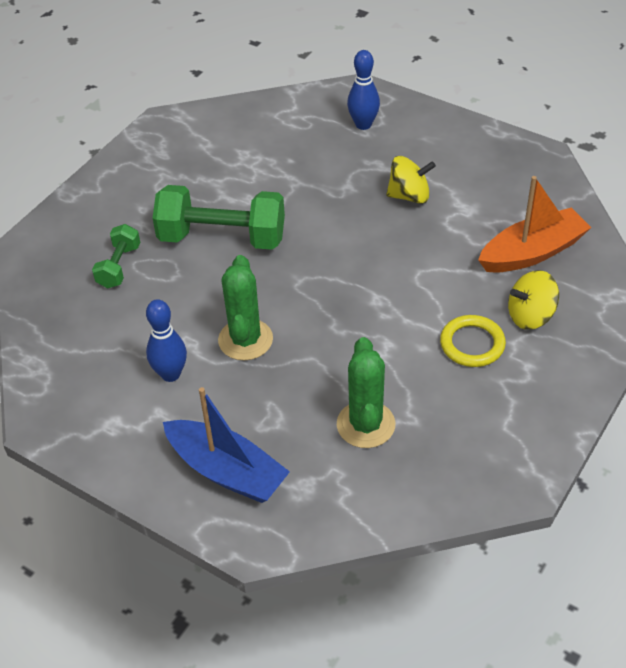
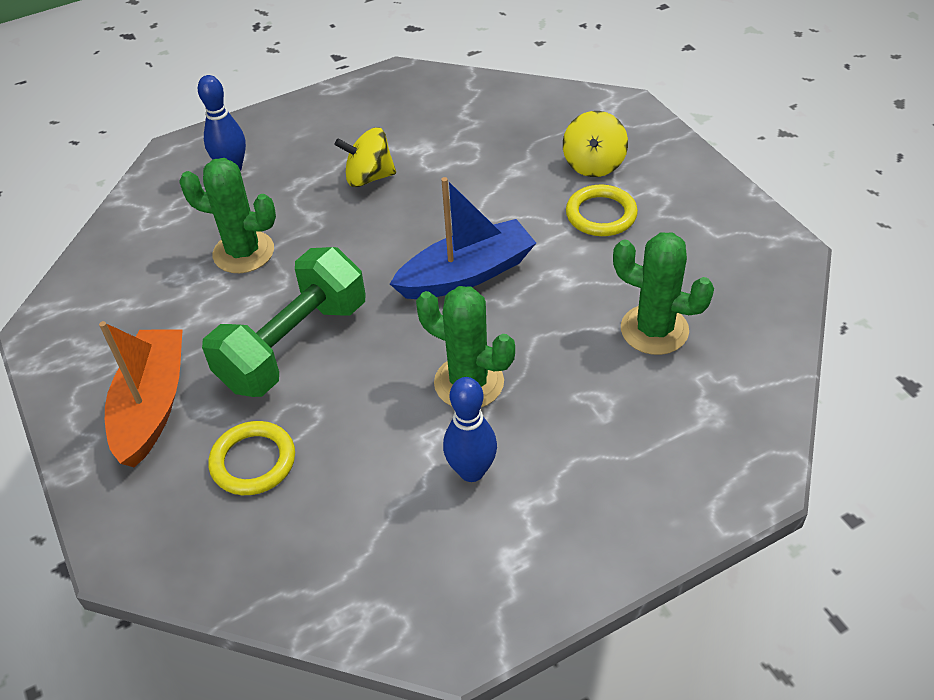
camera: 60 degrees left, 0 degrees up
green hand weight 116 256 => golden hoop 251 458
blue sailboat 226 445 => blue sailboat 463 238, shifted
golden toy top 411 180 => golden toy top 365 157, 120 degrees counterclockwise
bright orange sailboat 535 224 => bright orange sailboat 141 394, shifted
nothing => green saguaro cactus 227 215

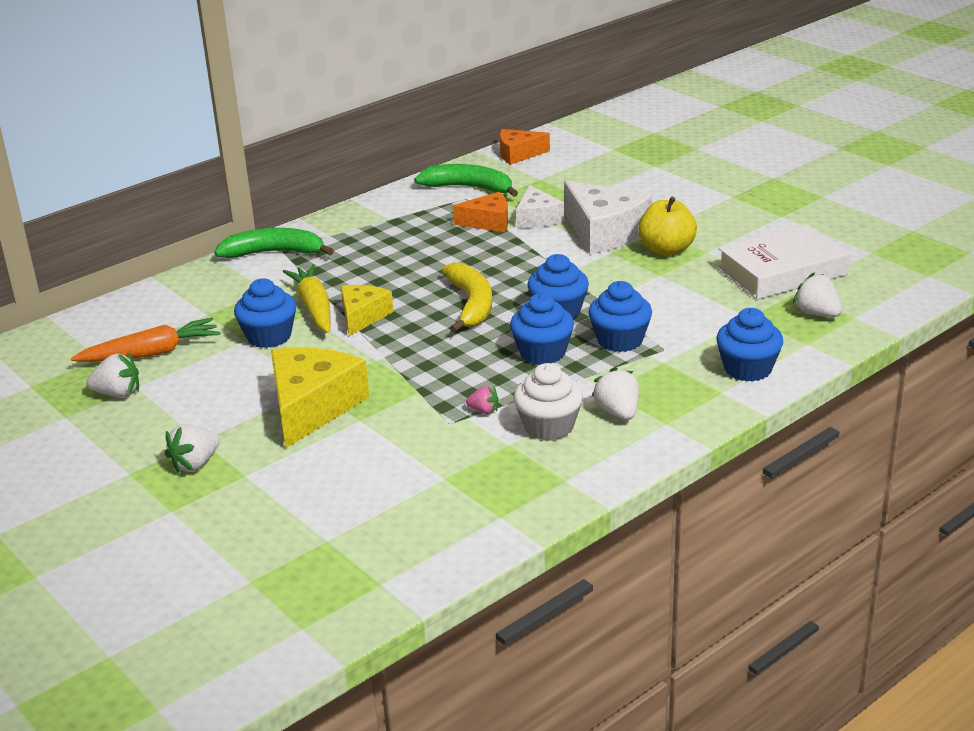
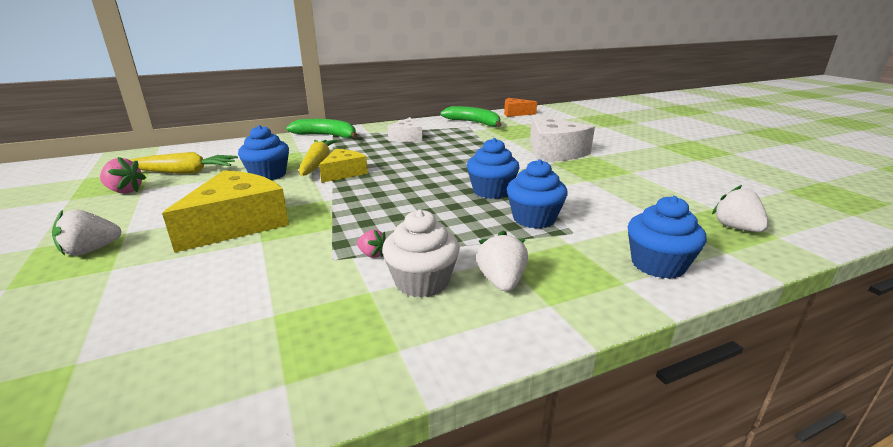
camera: 15 degrees right, 5 degrees down
bright orange root vegetable 145 340 => golden root vegetable 184 163
pure white berry 112 375 => pink berry 123 175
golden banana 467 297 => nothing
bright orange cheese wedge 480 212 => nothing
blue fairy cake 542 329 => nothing
pure white cheese wedge 540 206 => pure white cheese wedge 405 129, shifted
golden apple 667 226 => nothing
pure white hardcover 783 262 => nothing

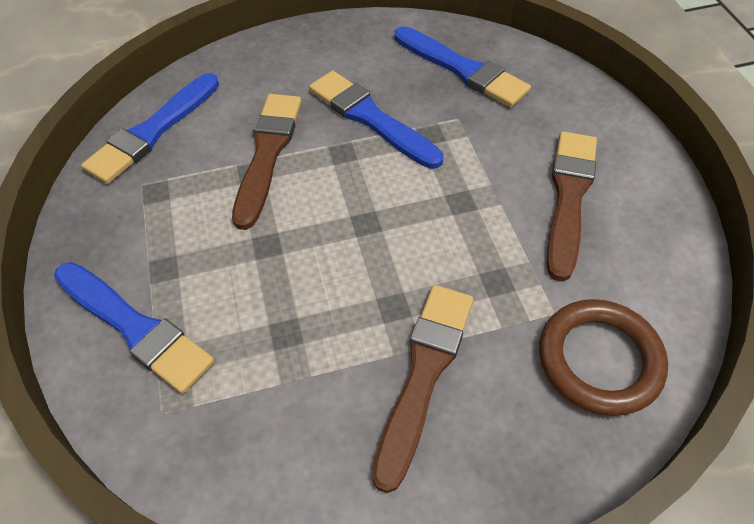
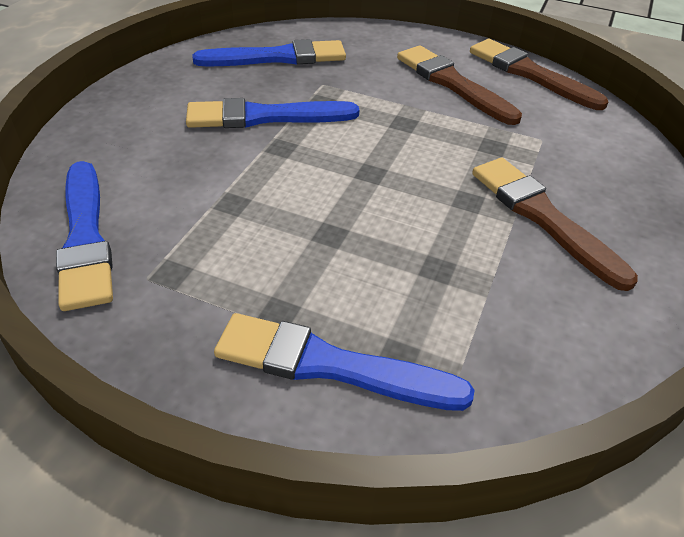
camera: 55 degrees left, 10 degrees down
blue paint brush 134 328 => blue paint brush 344 362, 150 degrees counterclockwise
russet paint brush 267 162 => russet paint brush 539 74, shifted
russet hoop 603 357 => nothing

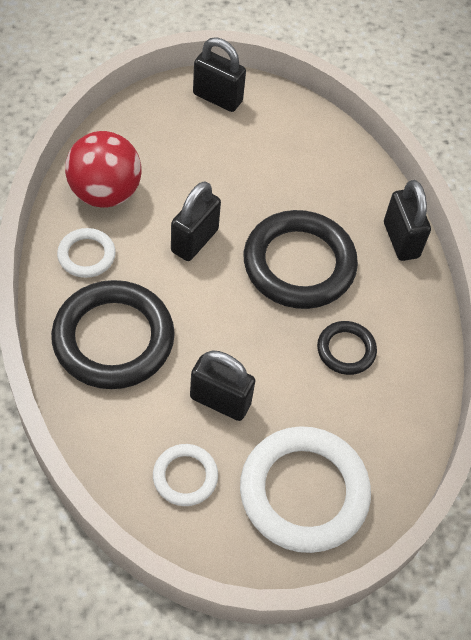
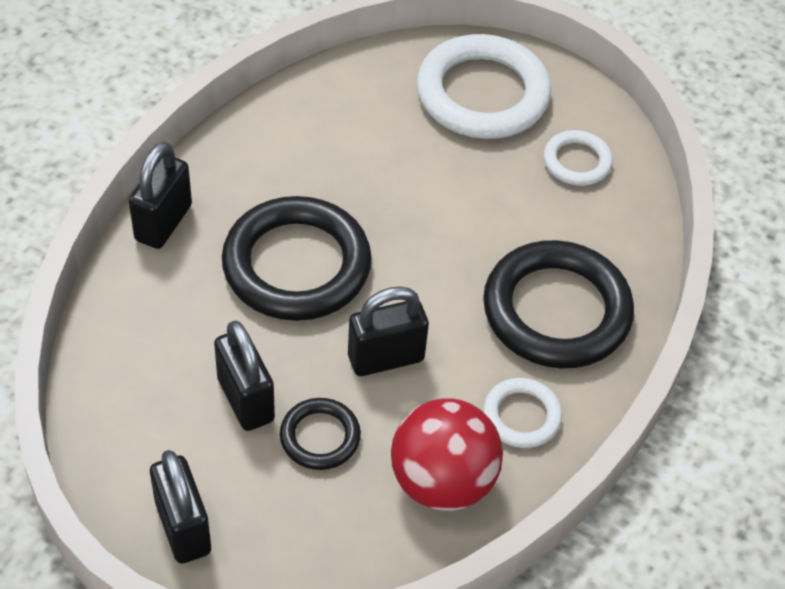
camera: 140 degrees left, 5 degrees down
black padlock 222 385 => black padlock 244 375, shifted
black hoop 347 348 => black hoop 320 434, shifted

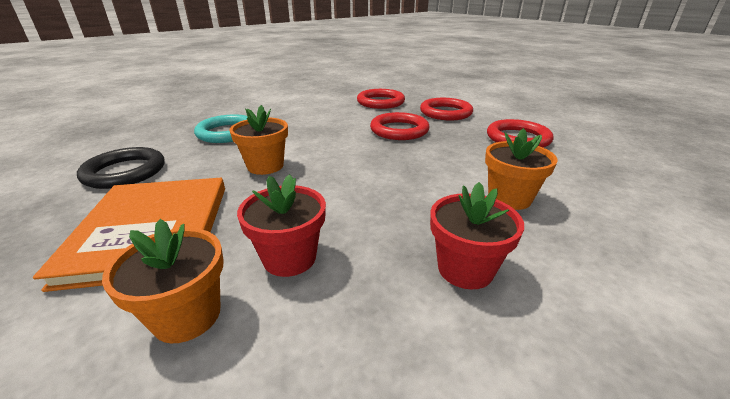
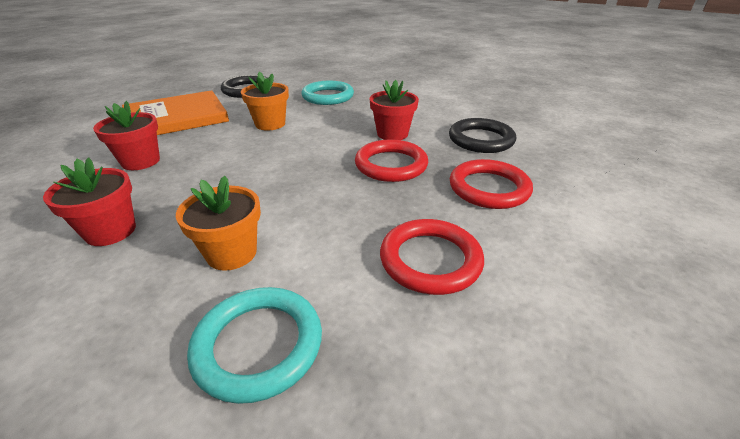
camera: 70 degrees right, 5 degrees up
bright orange plant pot 163 281 => nothing
red hoop 381 99 => black hoop 482 135
nothing => aqua hoop 254 345
nothing => red plant pot 394 110

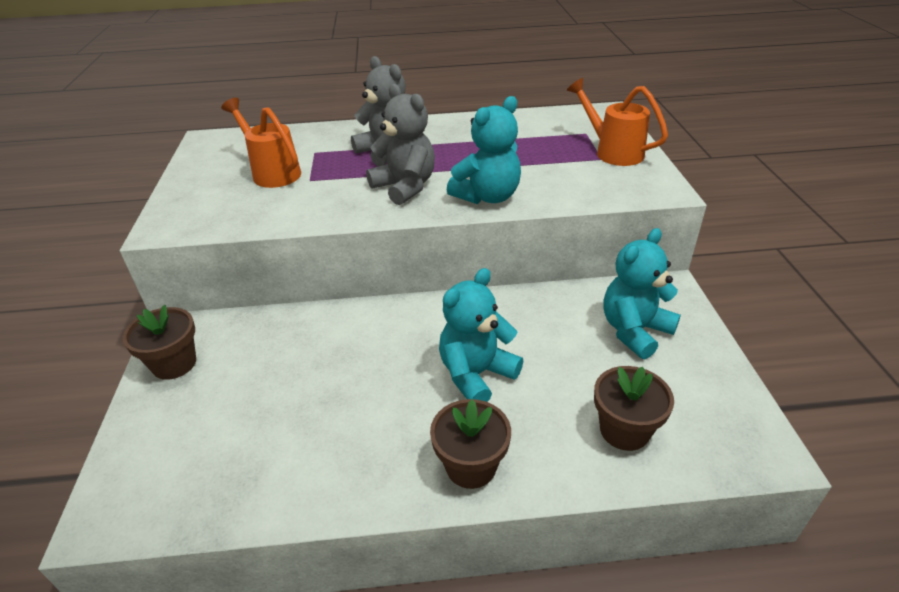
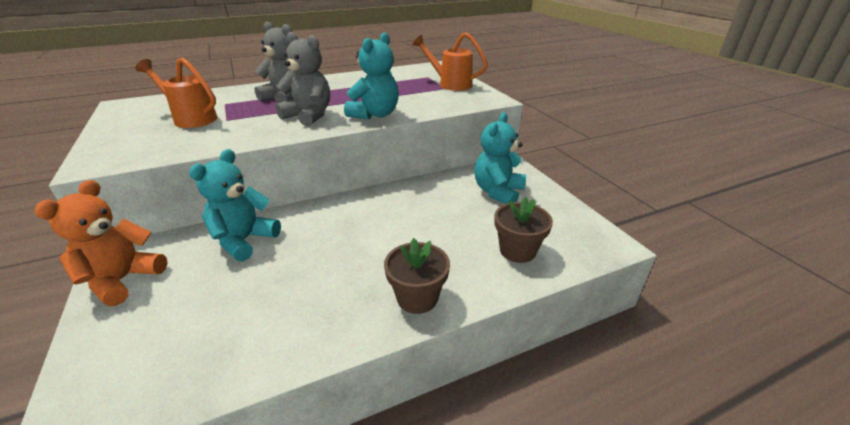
camera: 20 degrees left, 5 degrees down
russet plant pot 159 342 => bright orange teddy bear 100 243
aqua teddy bear 481 335 => aqua teddy bear 235 205, shifted

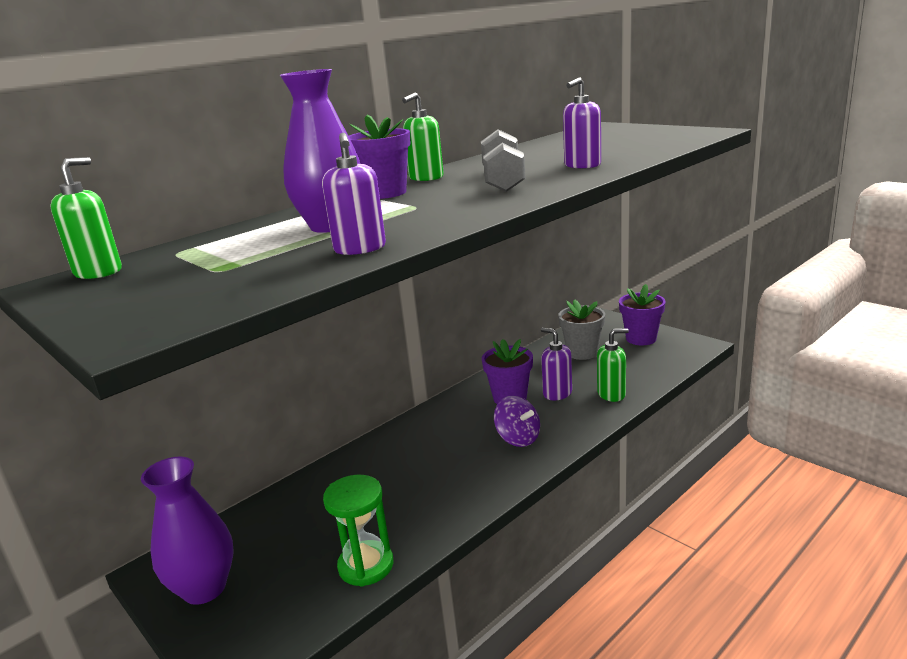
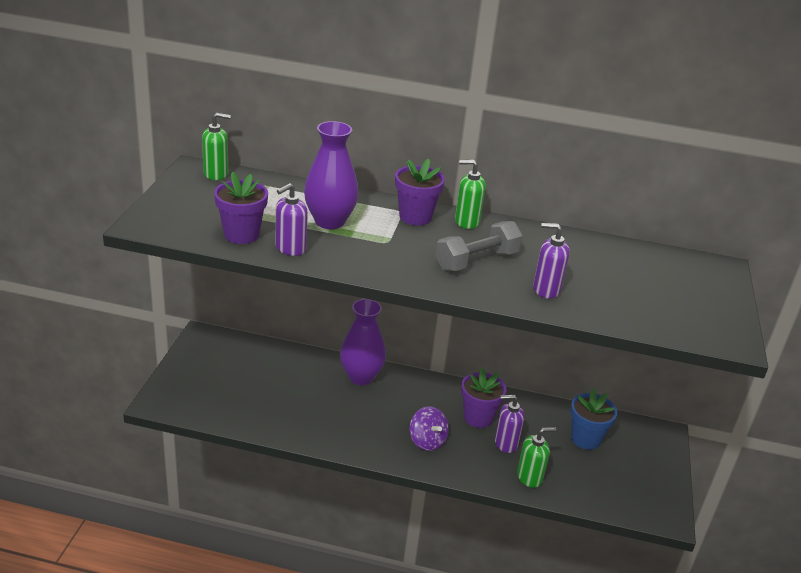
camera: 50 degrees right, 10 degrees up
purple vase 187 531 => purple vase 363 342, shifted
green sand timer 358 531 => nothing
purple toy top 517 421 => purple toy top 429 428, 45 degrees counterclockwise
purple soap pump 556 364 => purple soap pump 510 423, 105 degrees counterclockwise
grey plant pot 581 329 => blue plant pot 593 419
green soap pump 613 365 => green soap pump 536 457, 60 degrees counterclockwise
purple plant pot 642 314 => purple plant pot 241 207, shifted

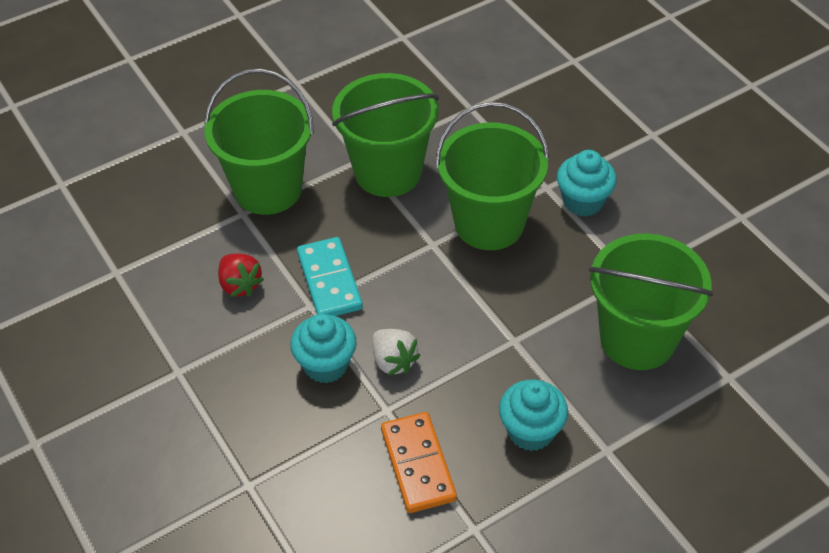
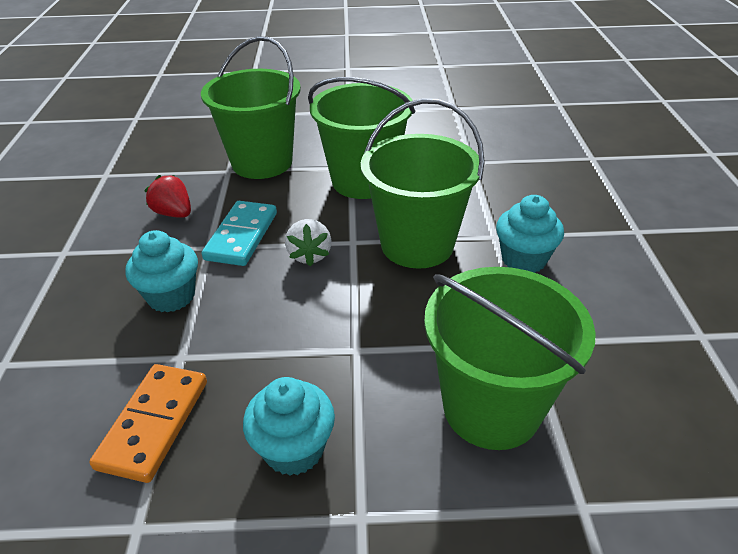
camera: 30 degrees right, 10 degrees down
red berry 241 275 => red berry 167 196, 135 degrees clockwise
pure white berry 396 352 => pure white berry 308 242, shifted

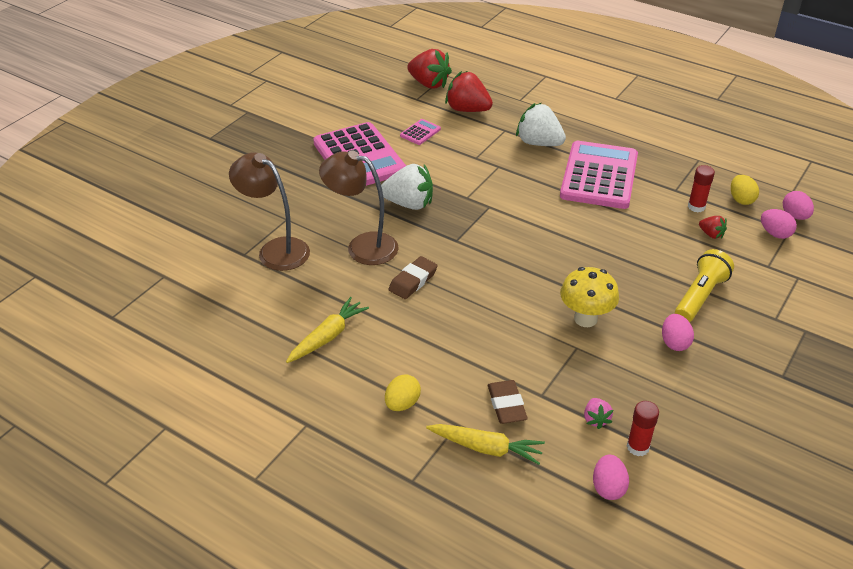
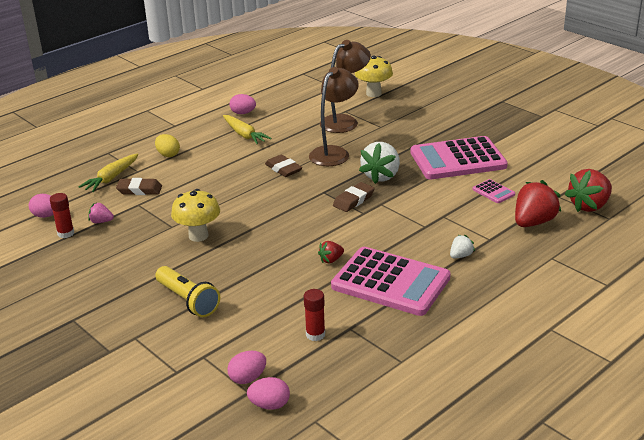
camera: 105 degrees right, 10 degrees down
pure white berry 541 124 => pure white berry 462 246, x0.50
pink toy egg 678 332 => pink toy egg 242 104, shifted
red berry 713 227 => red berry 331 252, shifted
golden toy egg 745 190 => nothing
nothing => russet eraser 354 197
nothing => golden fungus 374 76

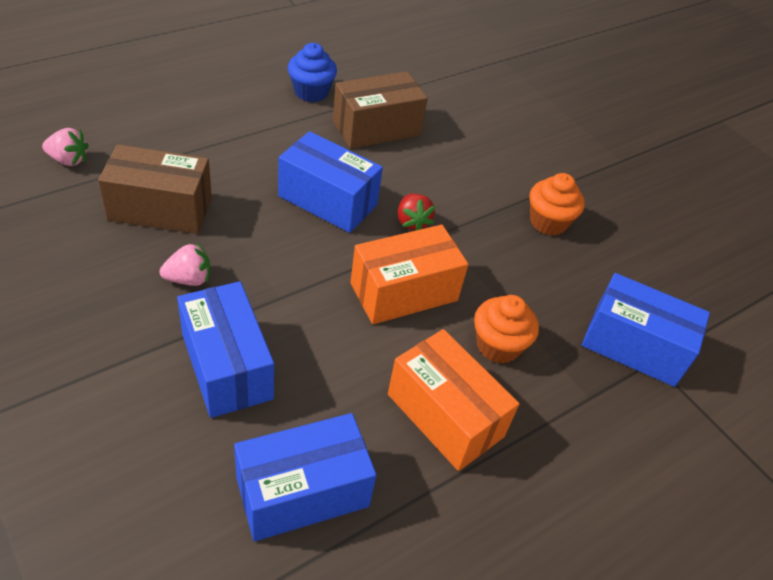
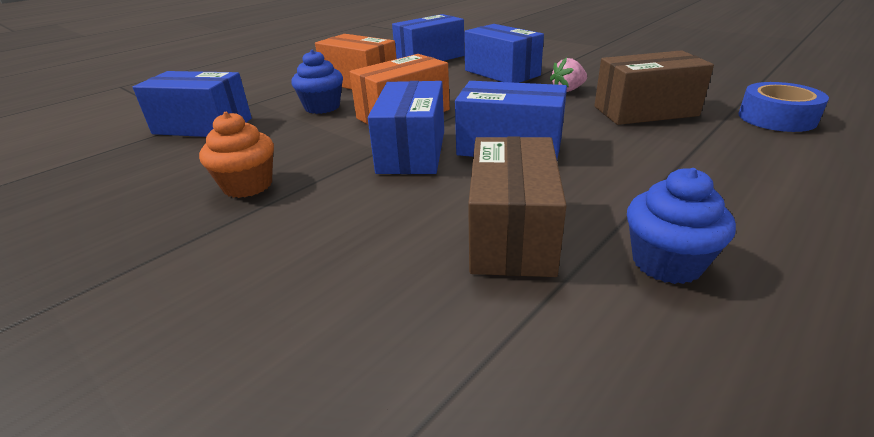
camera: 175 degrees right, 15 degrees down
pink berry 65 147 => blue sticky tape 783 107
russet parcel 380 110 => russet parcel 517 207, 45 degrees counterclockwise
red berry 416 212 => blue parcel 406 127
bright orange fairy cake 506 329 => blue fairy cake 317 82

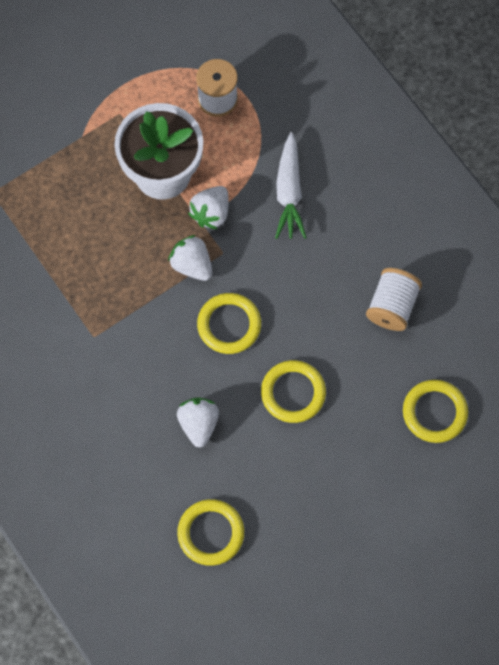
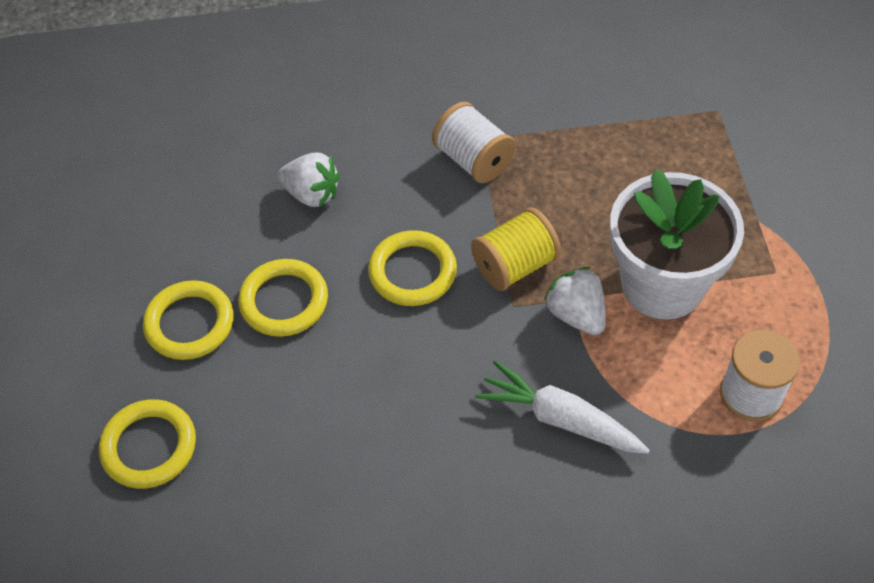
camera: 120 degrees right, 15 degrees down
pure white berry 190 258 => golden bobbin 516 249
golden hoop 210 532 => golden hoop 188 320, shifted
pure white bobbin 394 299 => pure white bobbin 474 142, shifted

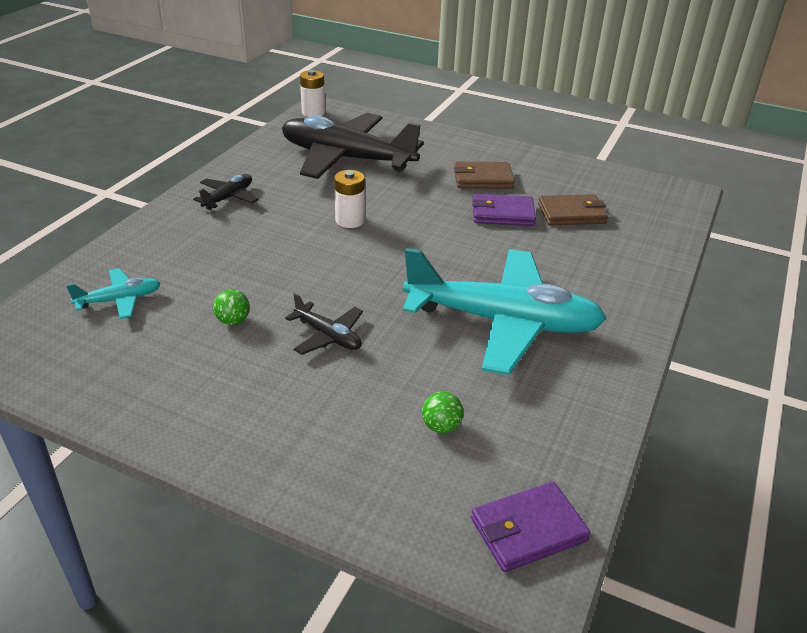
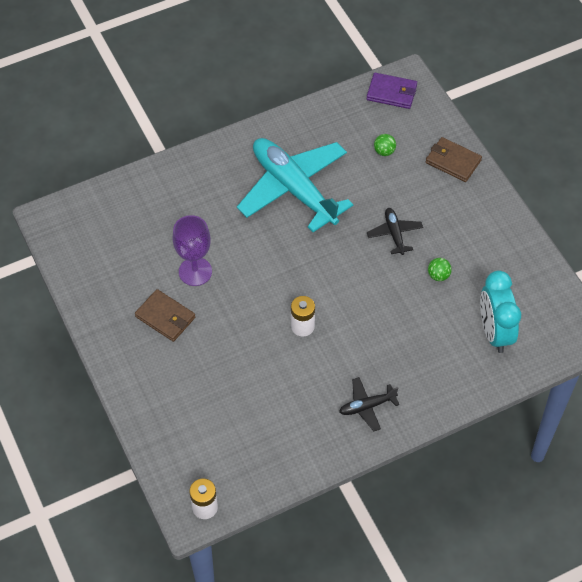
camera: 140 degrees left, 20 degrees up
aqua toy plane 113 293 => aqua clock 500 312
black toy plane 353 146 => nothing
purple wallet 504 210 => purple wine glass 192 250
russet wallet 573 209 => russet wallet 454 159, shifted

